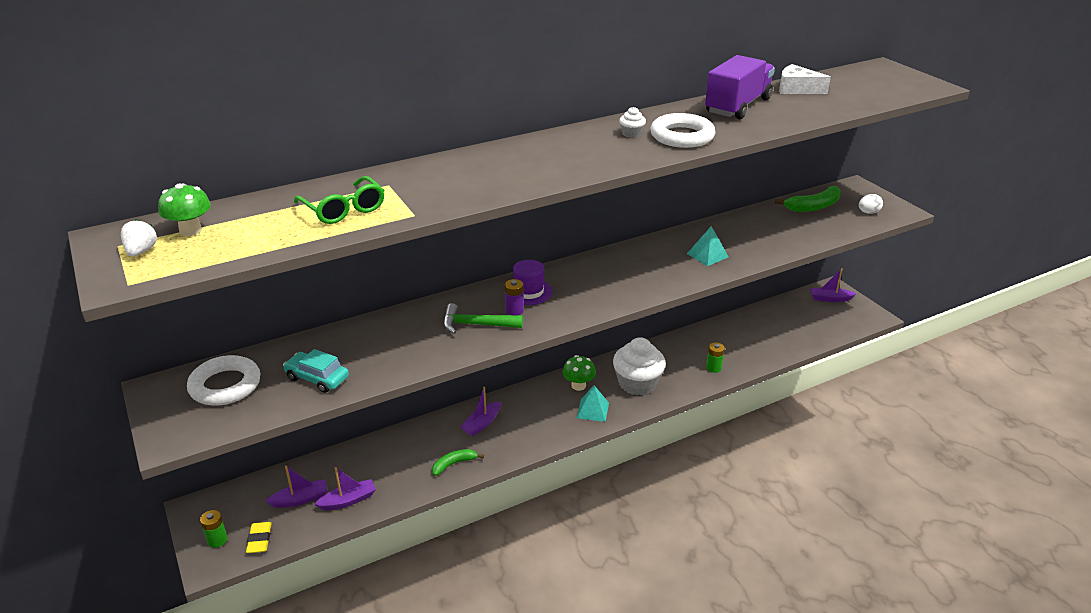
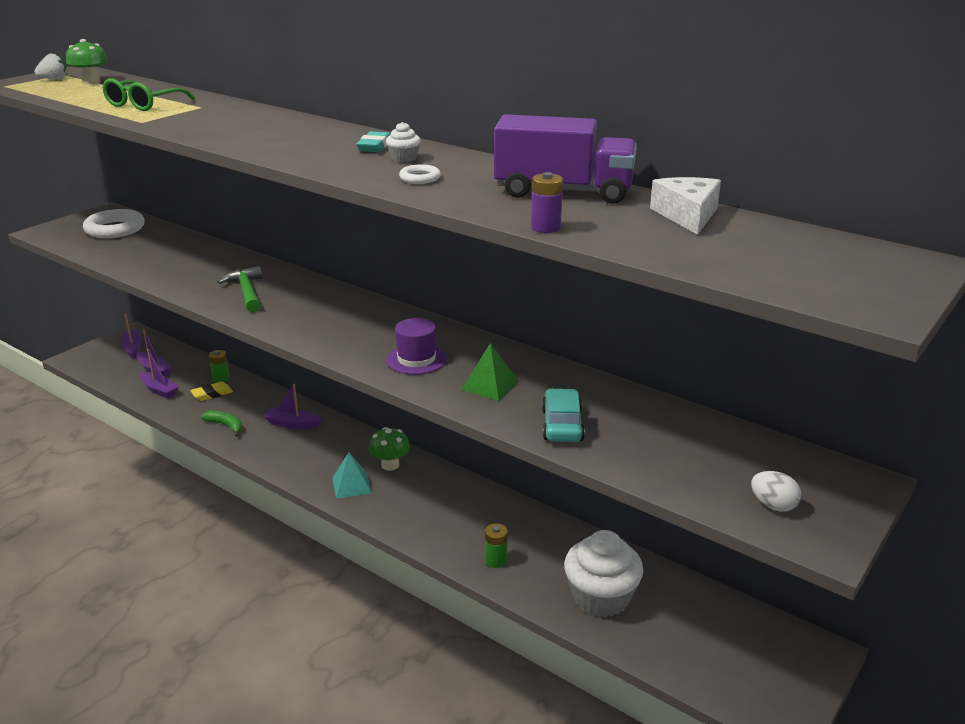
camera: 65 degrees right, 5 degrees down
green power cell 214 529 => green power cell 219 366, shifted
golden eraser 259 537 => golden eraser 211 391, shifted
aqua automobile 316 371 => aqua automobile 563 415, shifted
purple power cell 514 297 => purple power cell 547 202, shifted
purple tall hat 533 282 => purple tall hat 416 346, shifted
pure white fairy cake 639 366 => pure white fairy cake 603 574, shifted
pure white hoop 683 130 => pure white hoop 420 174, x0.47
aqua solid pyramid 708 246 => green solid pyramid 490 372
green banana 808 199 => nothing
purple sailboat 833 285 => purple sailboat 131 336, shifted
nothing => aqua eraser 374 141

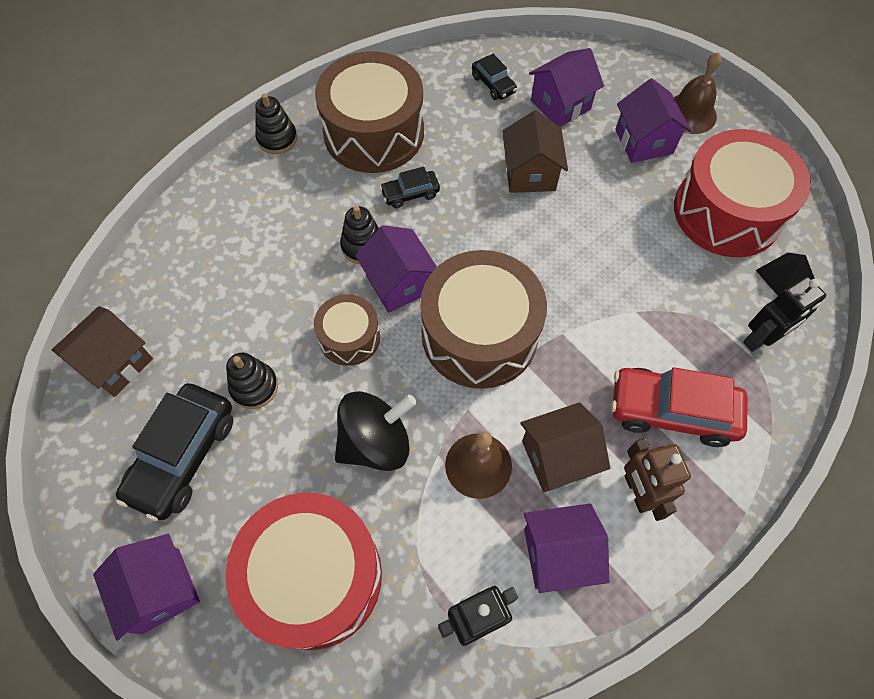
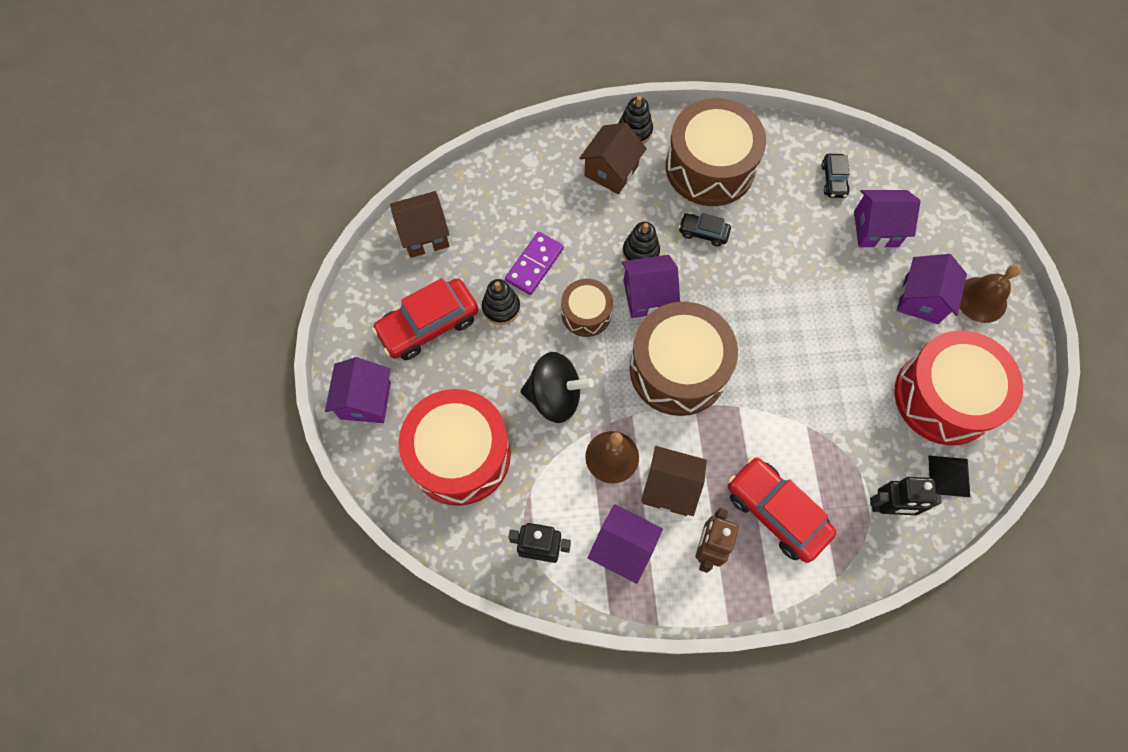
camera: 35 degrees right, 5 degrees up
black automobile 174 452 => red automobile 425 319
purple cottage 396 269 => purple cottage 651 286, 75 degrees clockwise
russet cottage 535 151 => russet cottage 613 158, shifted
nothing => purple domino 534 263

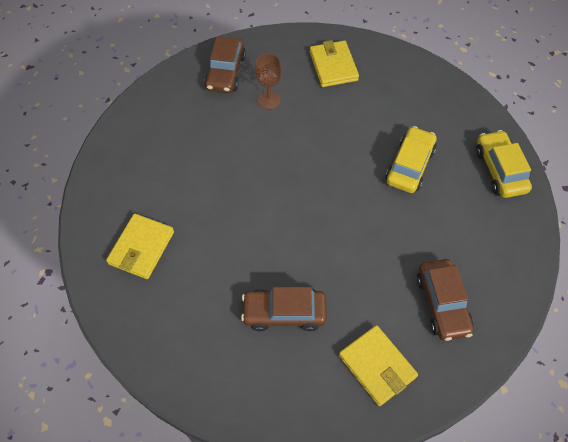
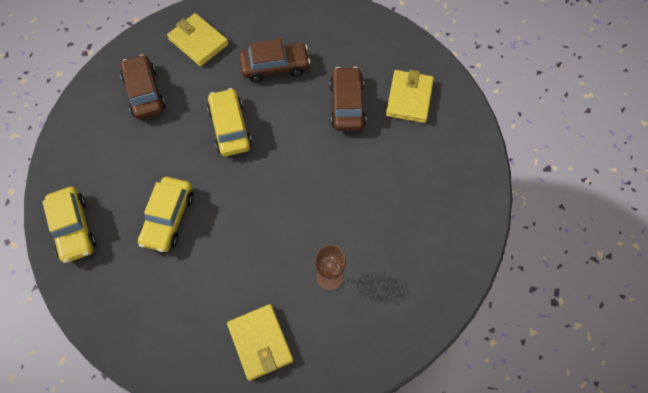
camera: 170 degrees right, 5 degrees up
russet automobile 225 64 => russet automobile 348 99, shifted
nothing => golden automobile 229 122

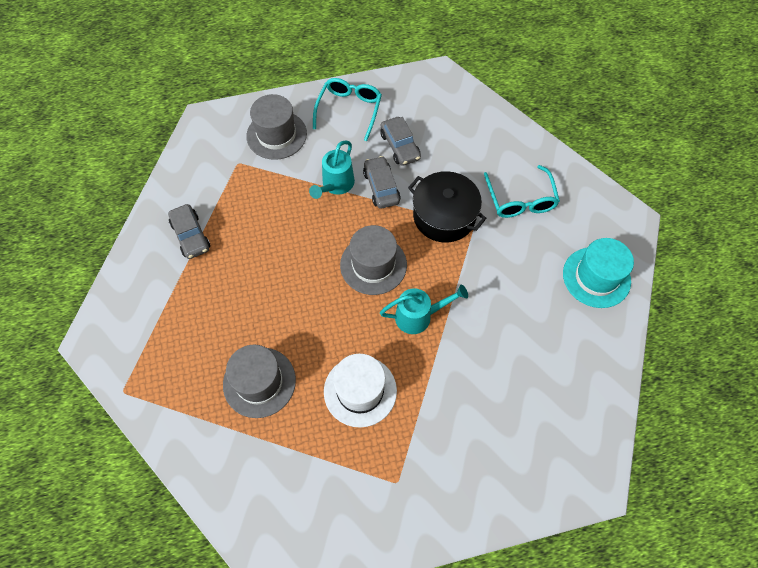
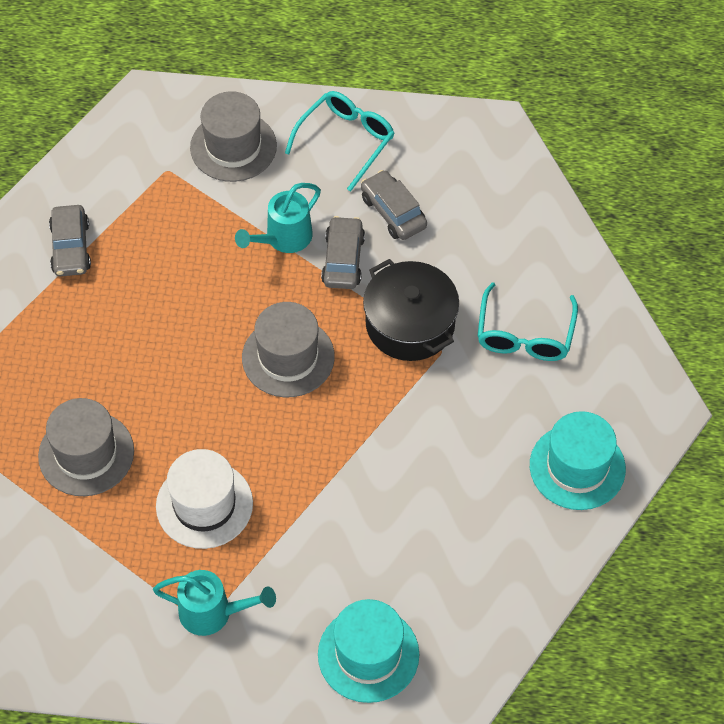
camera: 20 degrees right, 5 degrees down
grey automobile 400 141 => grey automobile 394 205, 150 degrees clockwise
aqua watering pot 424 309 => aqua watering pot 214 603, shifted
nothing => aqua tall hat 368 651

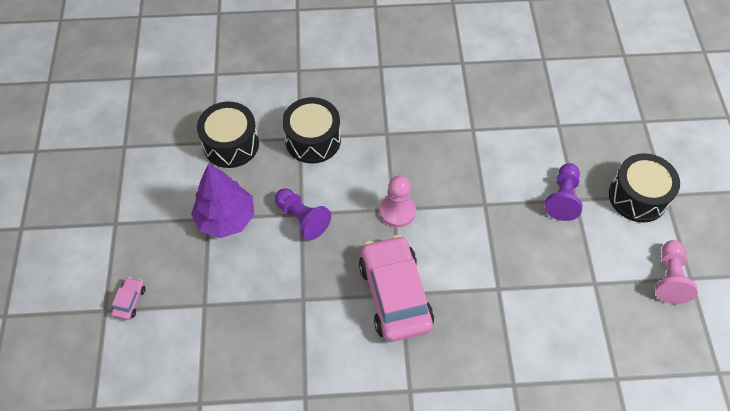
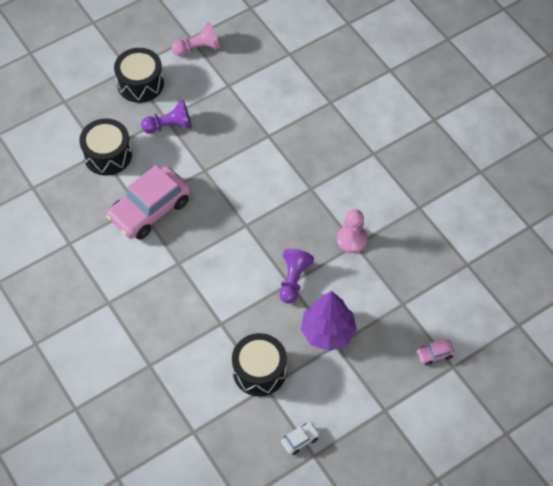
camera: 120 degrees left, 0 degrees up
black snare drum 311 130 => black snare drum 105 147, shifted
pink automobile 396 288 => pink automobile 148 202, shifted
pink pawn 398 201 => pink pawn 352 231, shifted
nothing => pure white automobile 300 438

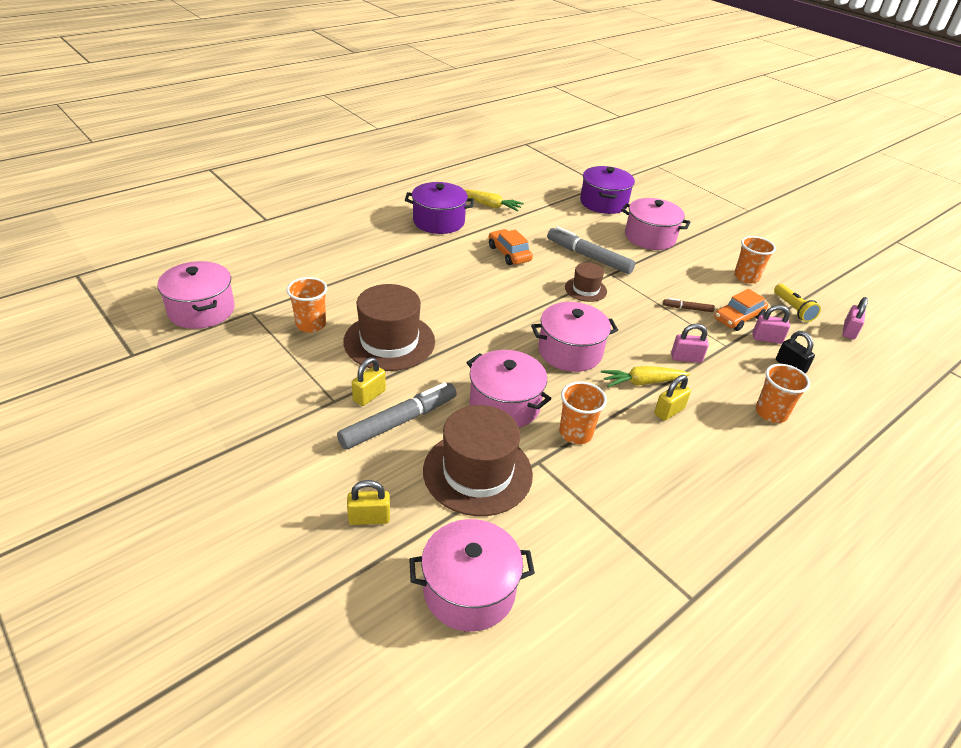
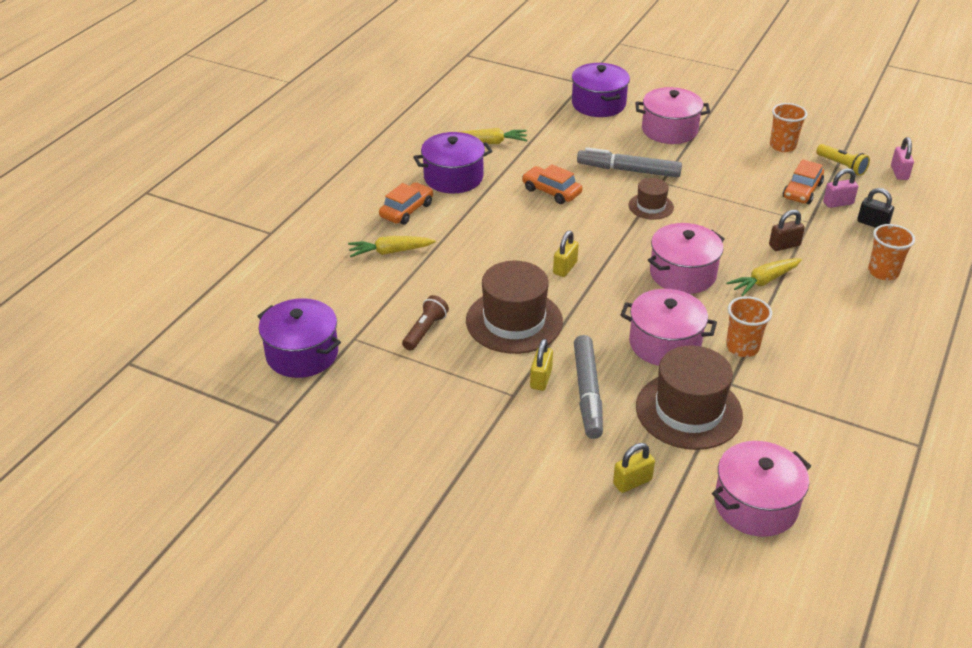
camera: 20 degrees left, 0 degrees up
pink pot 196 295 => purple pot 299 338
bright orange beaker 306 304 => russet pocket torch 425 323
grey felt pen 397 415 => grey felt pen 588 387, 150 degrees clockwise
golden padlock 672 398 => golden padlock 566 253, shifted
russet felt pen 689 305 => nothing
pink padlock 690 343 => russet padlock 787 230
nothing => golden root vegetable 392 246
nothing => bright orange automobile 406 203

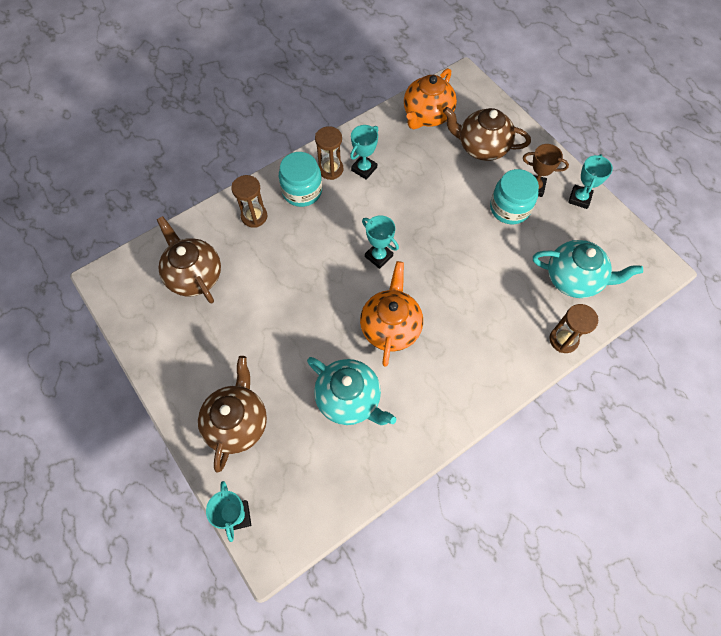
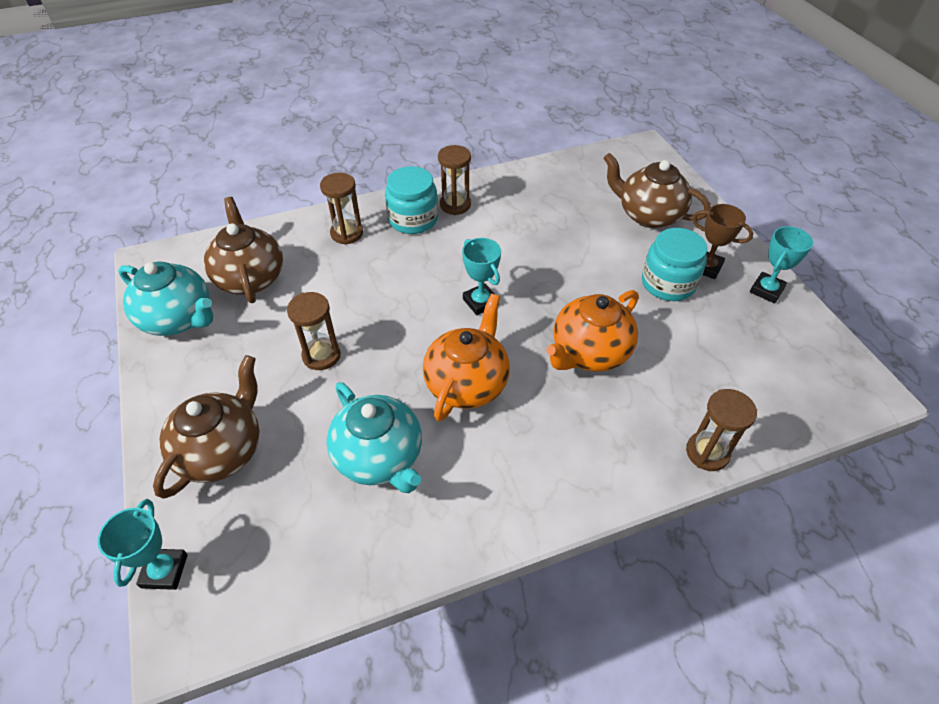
camera: 15 degrees right, 15 degrees down
aqua prize cup 364 152 => nothing
bright orange tea pot 430 98 => bright orange tea pot 592 331, shifted
aqua tea pot 588 269 => aqua tea pot 165 299, shifted
nothing => russet sand timer 314 331

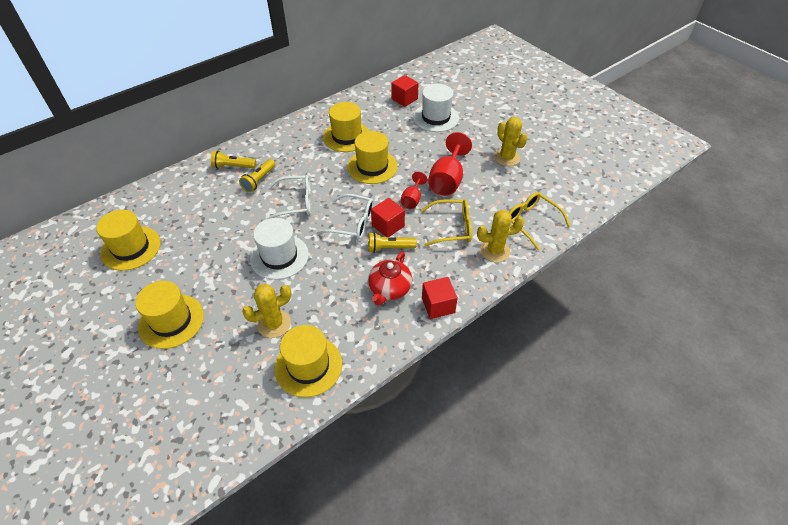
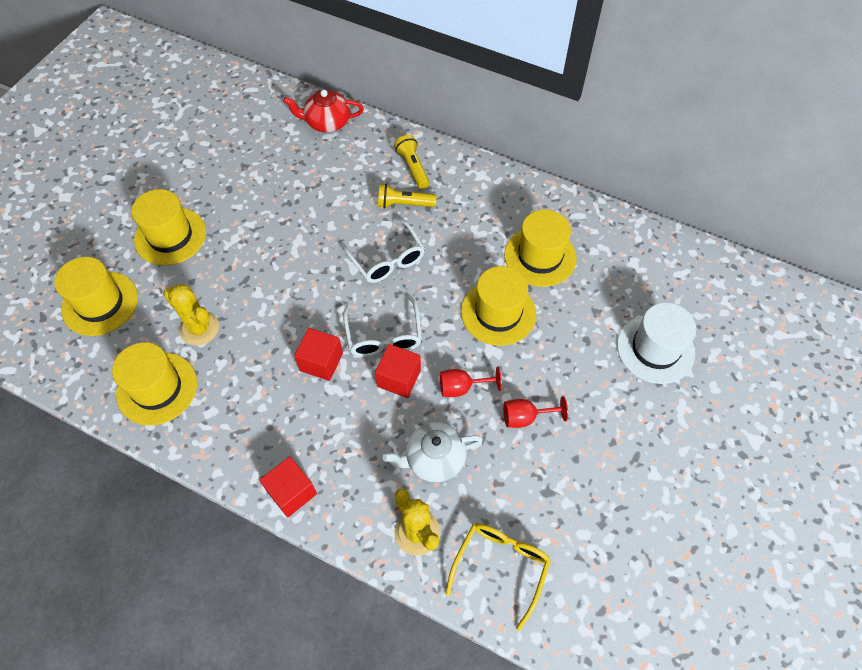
camera: 65 degrees right, 10 degrees up
golden tall hat 128 240 => golden tall hat 96 296, shifted
pure white tall hat 279 249 => nothing
golden pocket torch 392 242 => nothing
red tea pot 390 278 => red tea pot 323 111, shifted
red cube 405 91 => red cube 318 354, shifted
golden spectacles 446 223 => pure white tea pot 433 452
red wine glass 450 164 => red wine glass 535 412, x0.57
golden saguaro cactus 511 141 => nothing

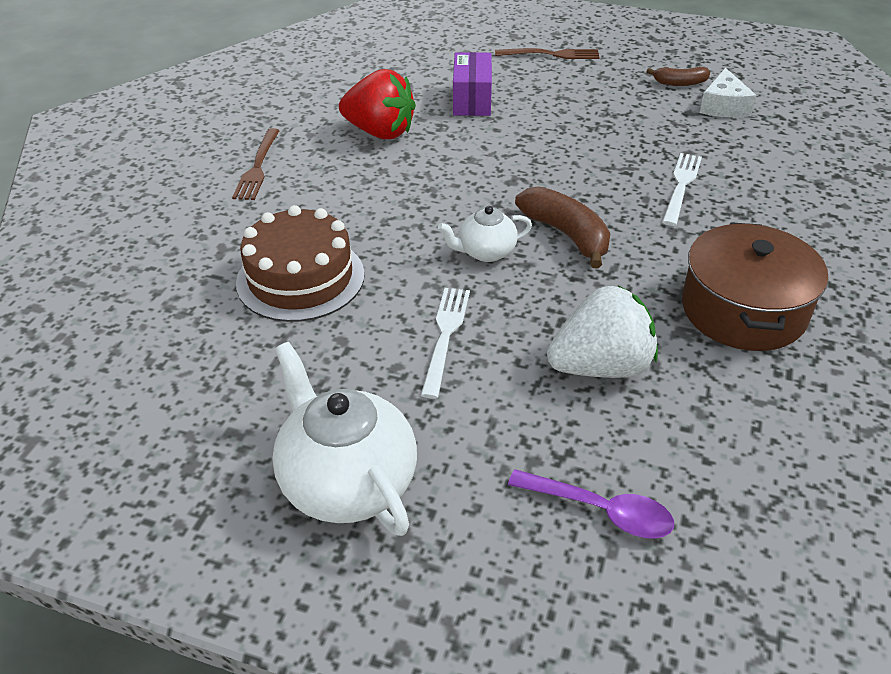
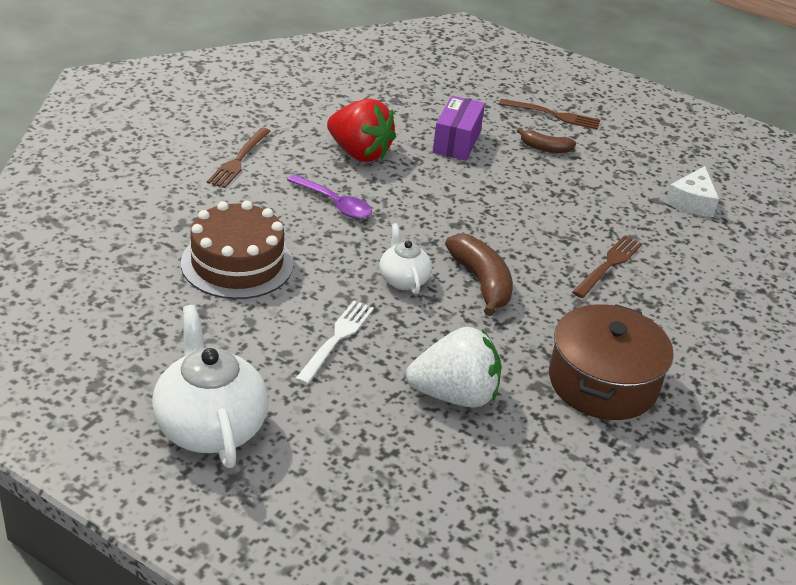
camera: 10 degrees right, 5 degrees down
pure white tea pot 485 234 => pure white tea pot 405 258, 75 degrees clockwise
purple spoon 591 504 => purple spoon 329 196, shifted
russet banana 678 76 => russet banana 546 140, shifted
pure white table fork 682 189 => russet table fork 607 266

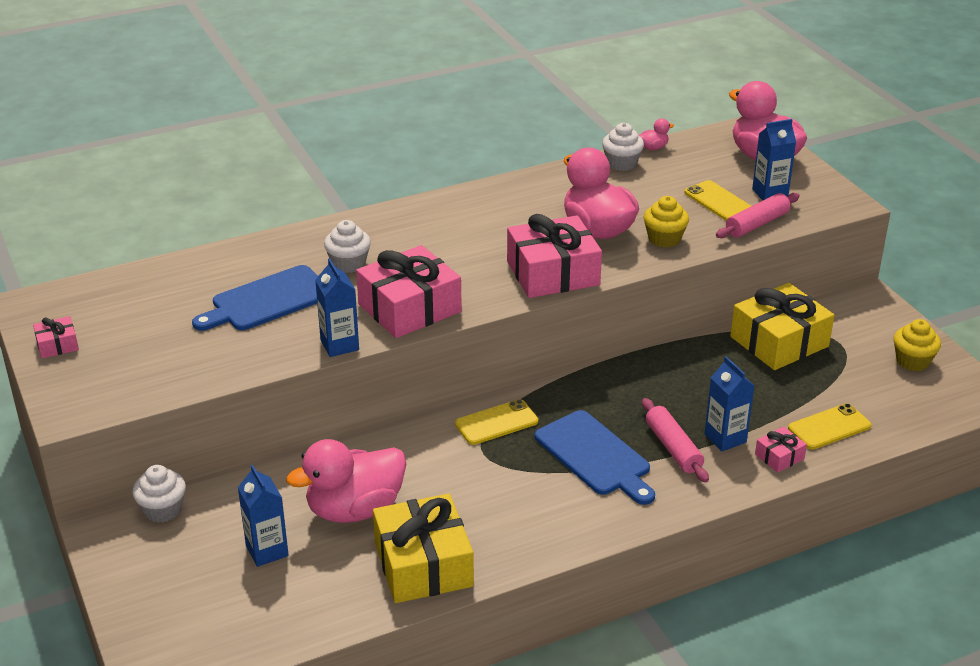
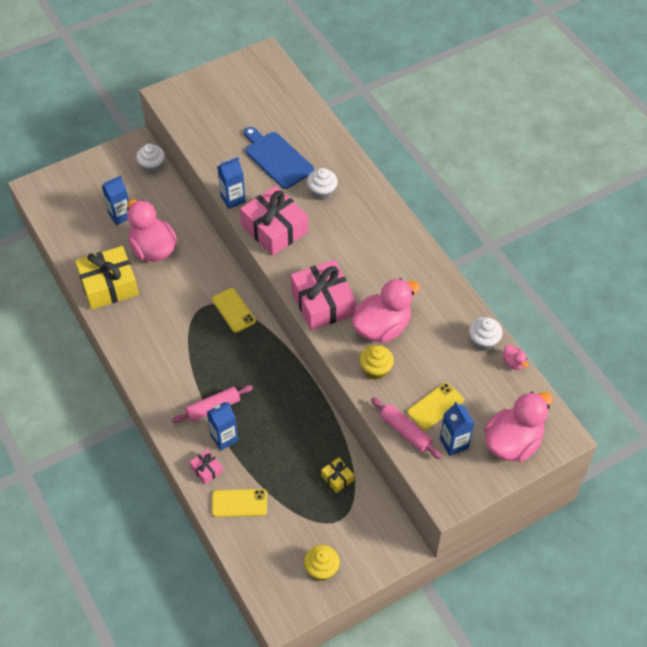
camera: 85 degrees right, 20 degrees up
pink present 56 337 => nothing
blue cutting board 595 457 => nothing
golden present 782 326 => golden present 337 475, x0.45
golden smartphone 829 426 => golden smartphone 239 503, 60 degrees counterclockwise

